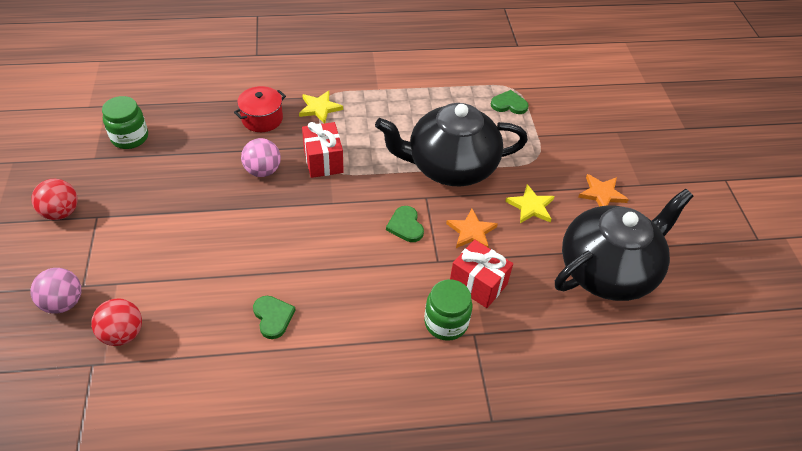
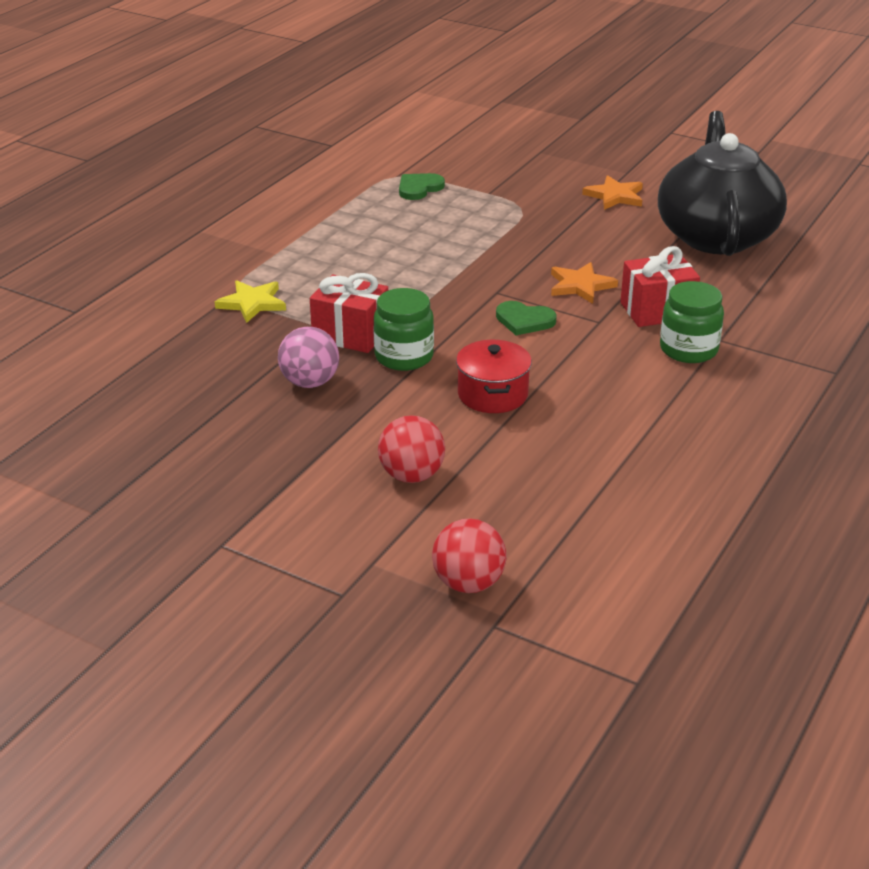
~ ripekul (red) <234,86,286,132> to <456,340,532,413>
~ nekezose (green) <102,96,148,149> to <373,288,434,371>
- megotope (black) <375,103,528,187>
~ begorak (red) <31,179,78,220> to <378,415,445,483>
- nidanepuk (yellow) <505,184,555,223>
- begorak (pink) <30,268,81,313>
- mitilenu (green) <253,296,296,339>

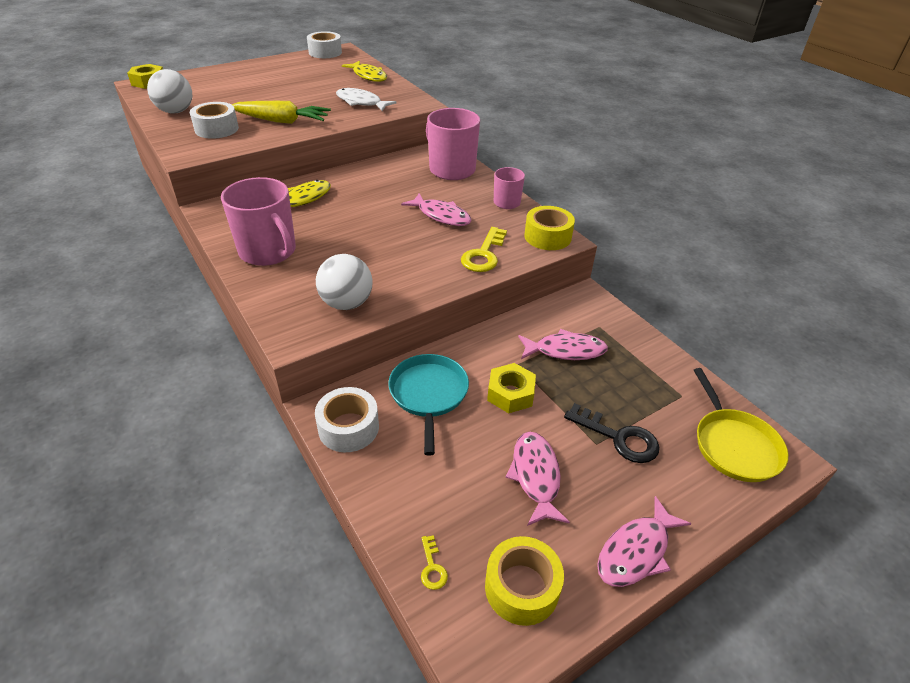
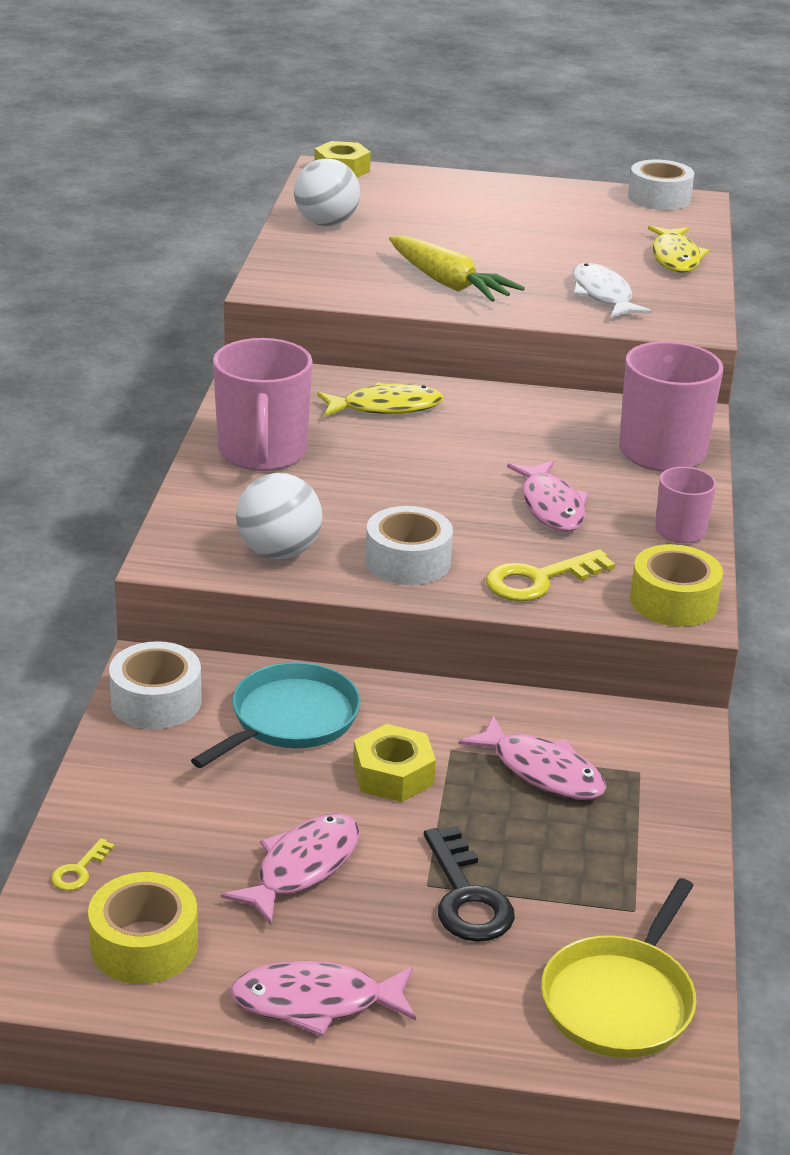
~ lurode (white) <190,102,239,139> to <365,506,453,585>

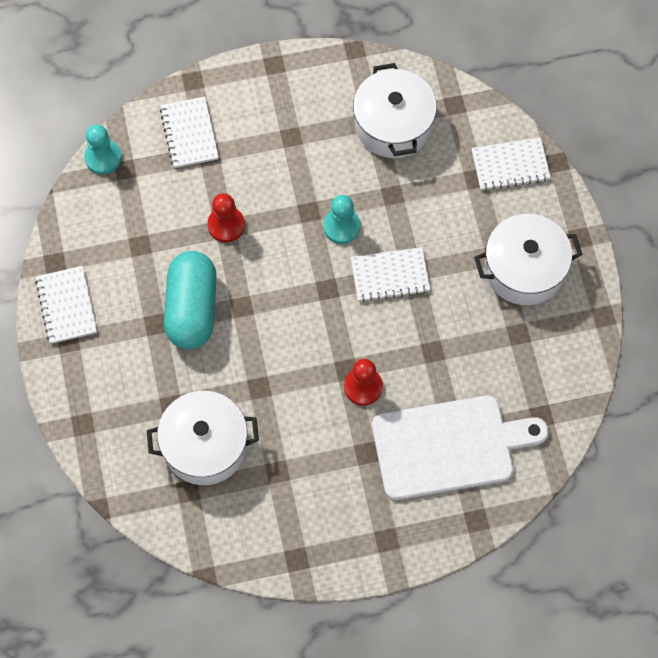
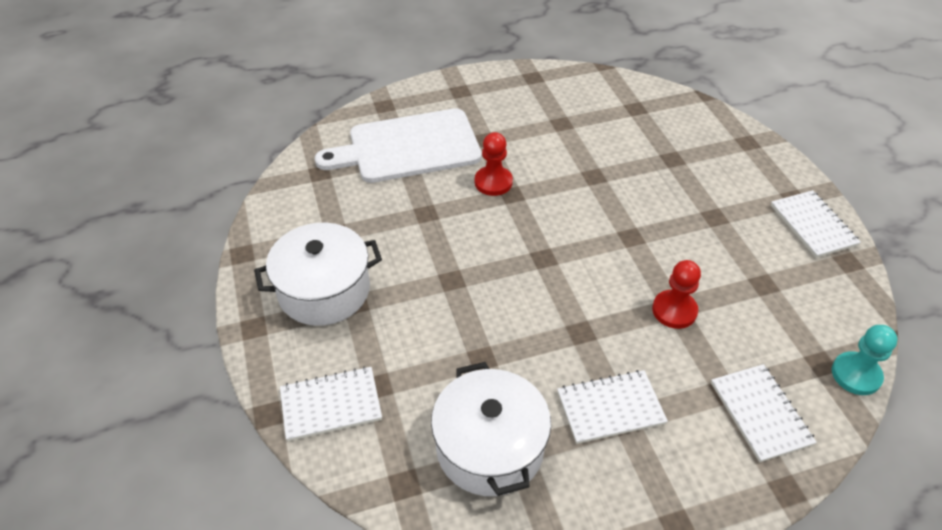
- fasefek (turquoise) <323,195,361,244>
~ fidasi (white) <351,247,430,302> to <557,370,668,444>
- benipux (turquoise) <164,251,217,349>
- ripekul (white) <147,391,259,485>

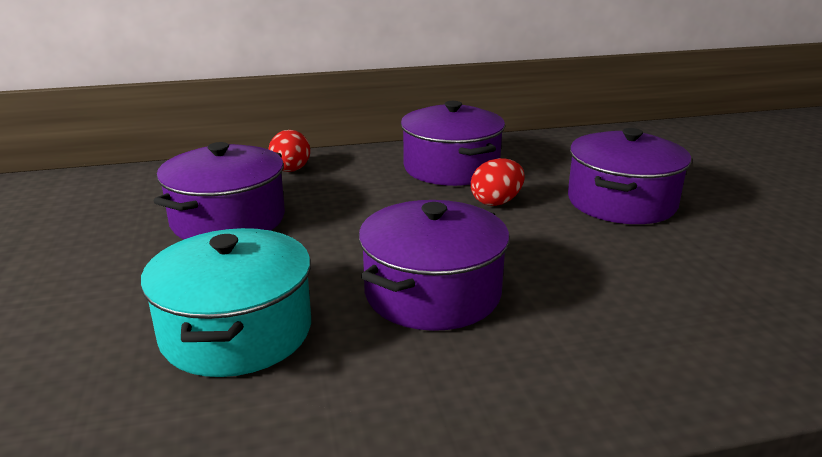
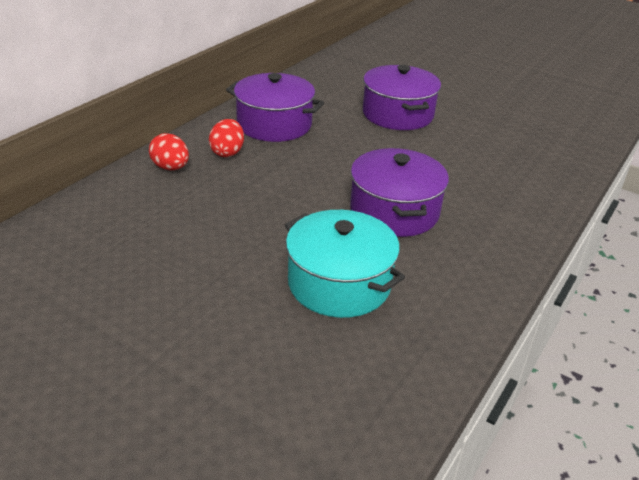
- ripekul (purple) <154,142,285,239>
~ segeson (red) <471,158,524,206> to <209,119,244,157>

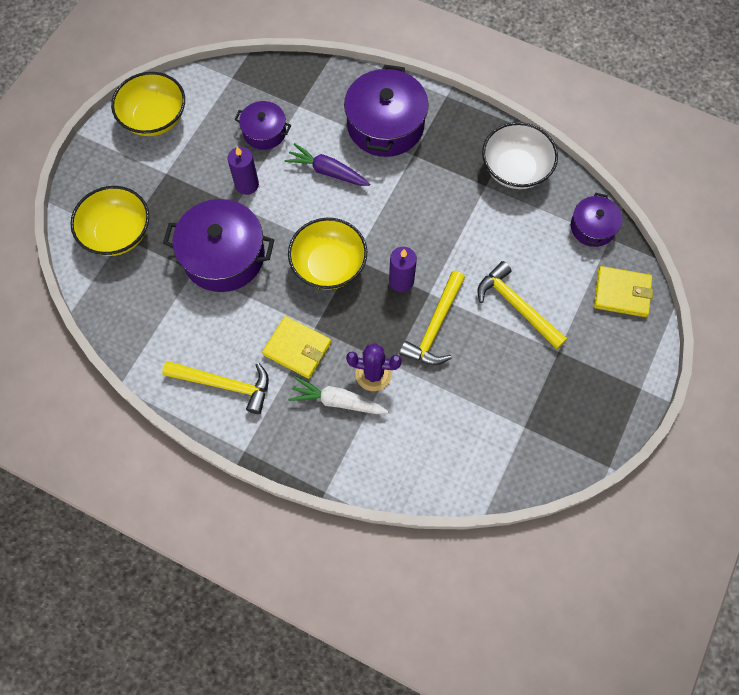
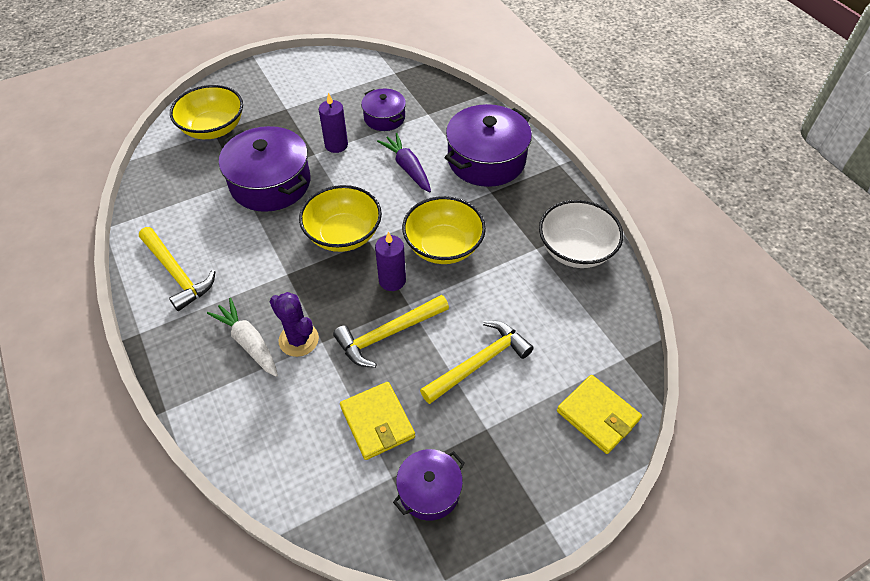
~ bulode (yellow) <111,72,185,136> to <402,196,486,264>
~ ripekul (purple) <571,193,622,247> to <393,449,465,521>
~ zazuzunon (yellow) <477,261,567,349> = <420,321,534,404> 60 degrees clockwise
~ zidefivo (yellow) <262,316,331,379> to <340,382,415,460>

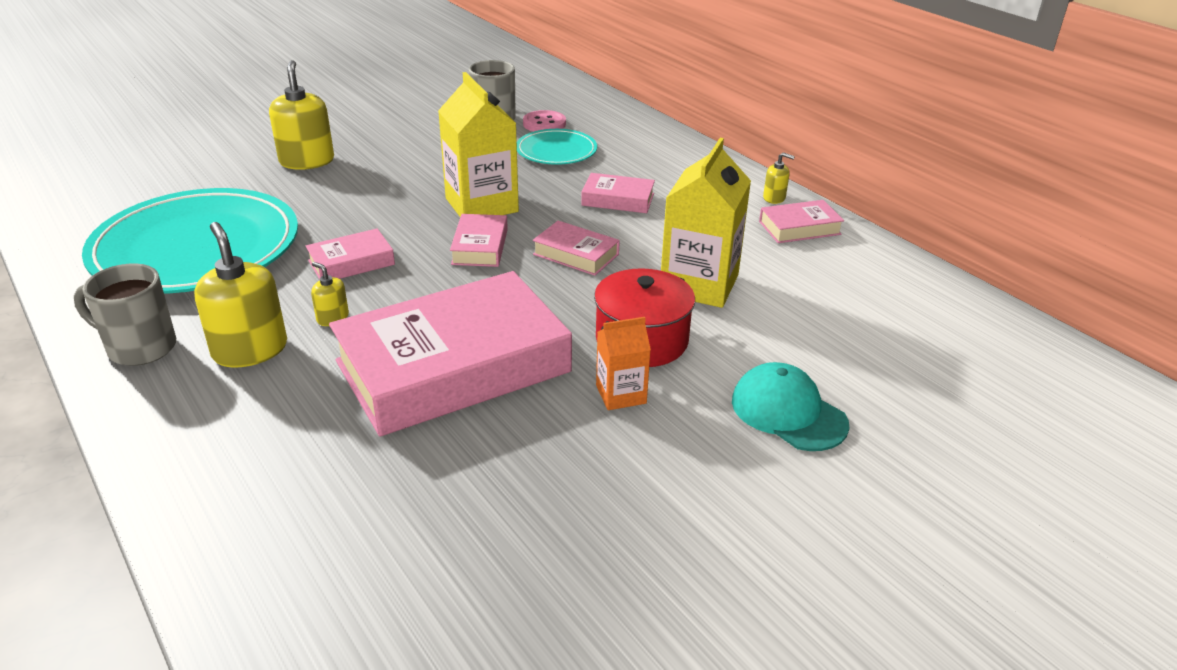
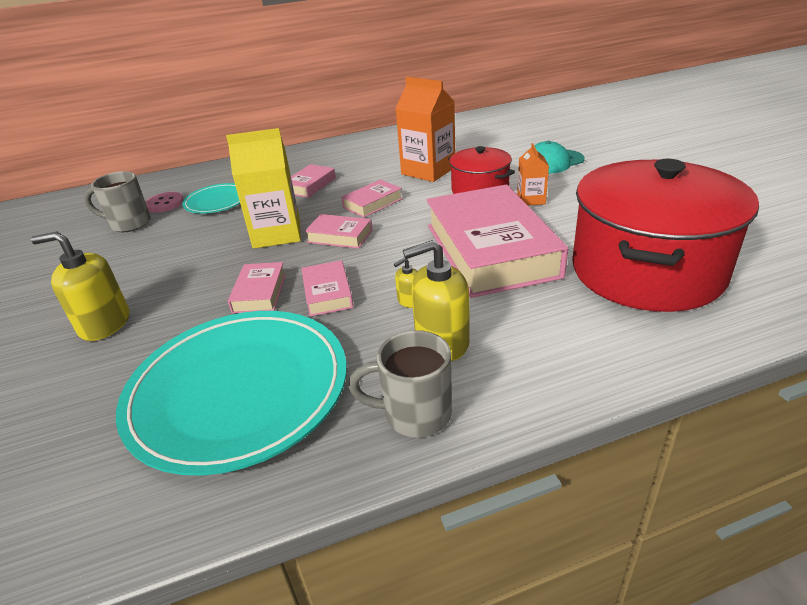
~ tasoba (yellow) <661,138,751,308> to tasoba (orange) <395,77,455,182>
- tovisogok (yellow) <763,152,795,204>
~ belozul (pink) <759,200,844,243> to <228,262,286,314>
~ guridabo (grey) <74,263,176,366> = <348,330,452,437> 60 degrees clockwise
+ ripekul (red) <572,159,759,312>

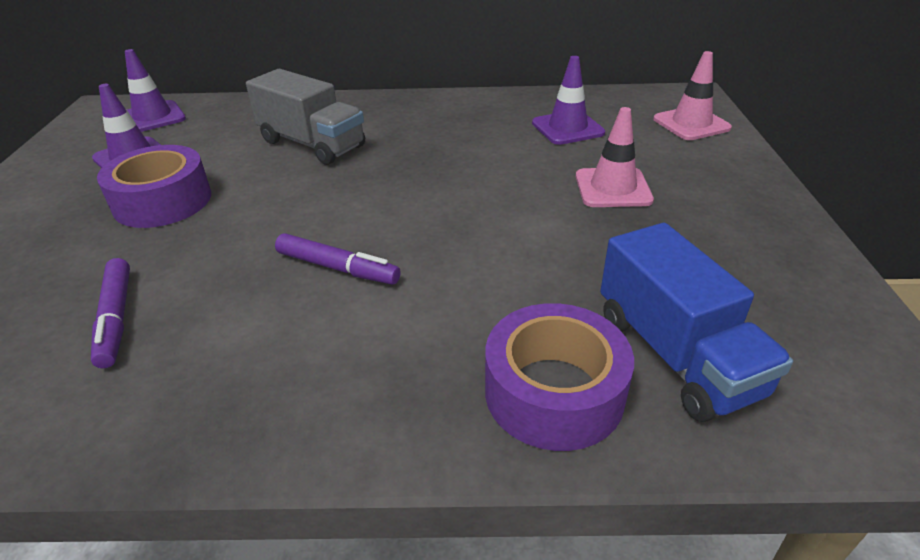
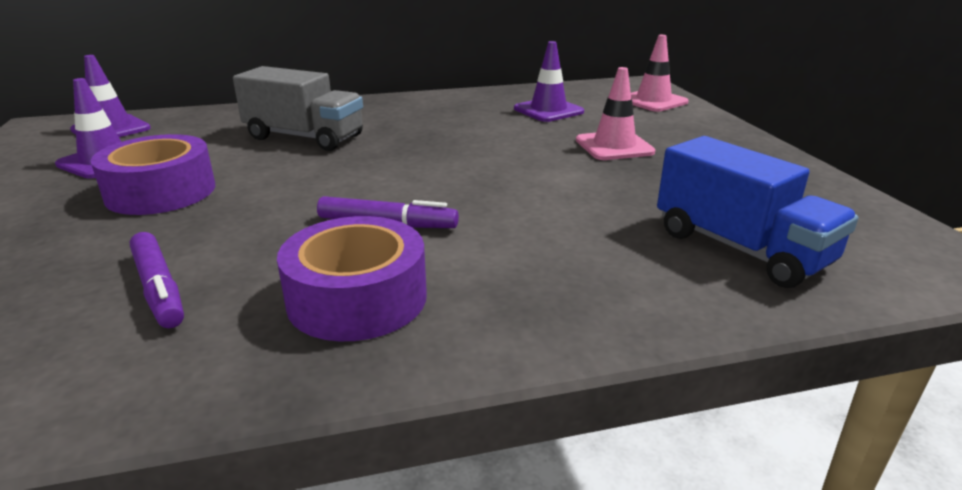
~ lurode (purple) <485,303,634,451> to <277,216,427,341>

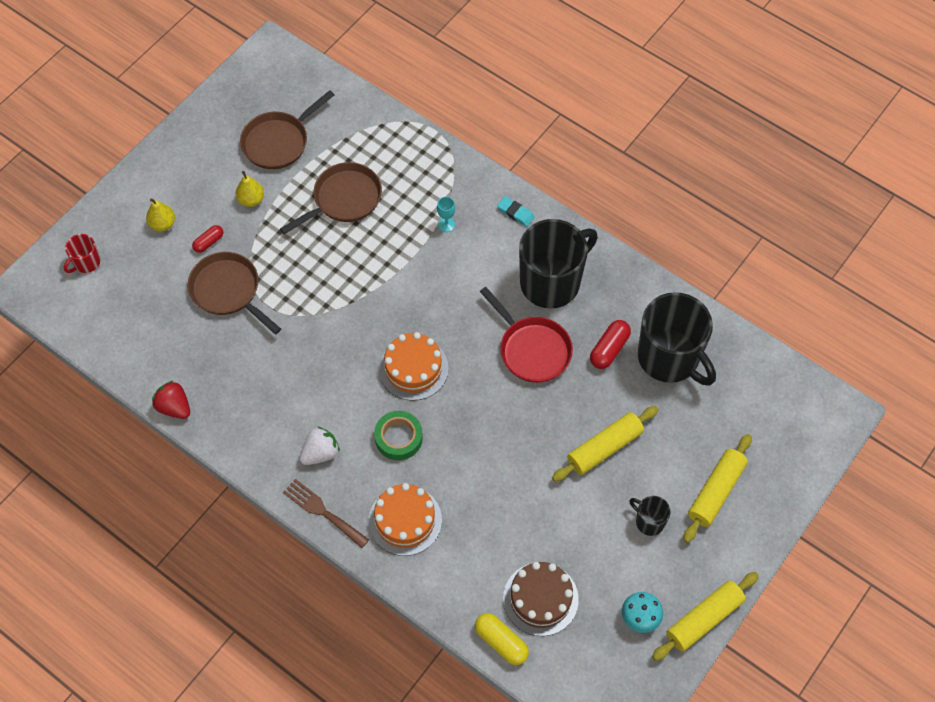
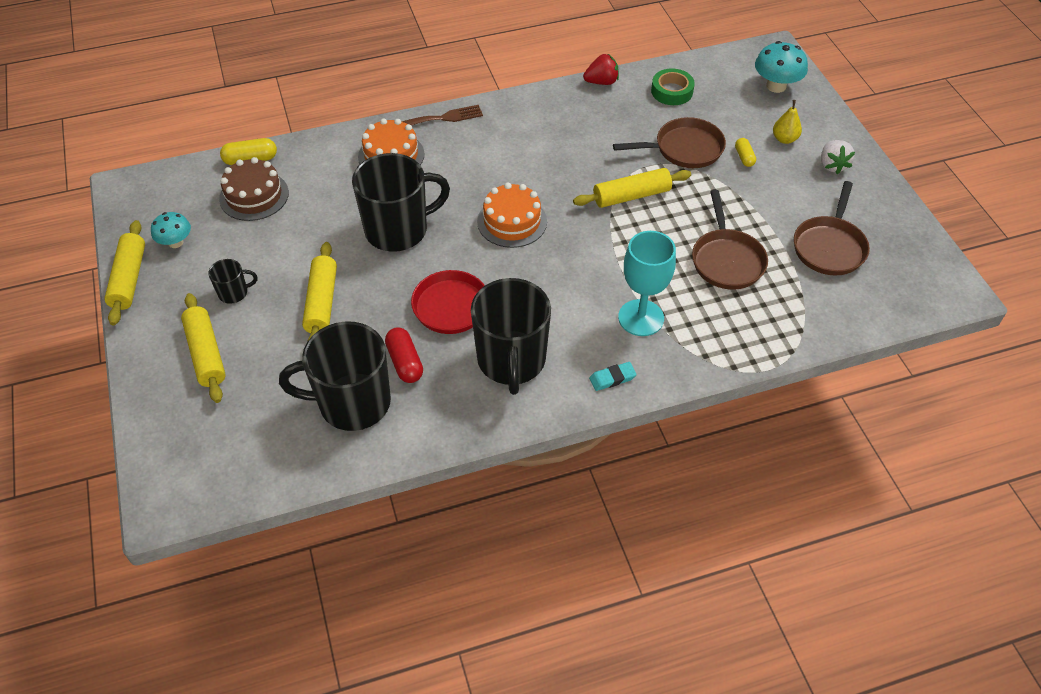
~ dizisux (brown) <240,90,334,169> = <794,181,870,275> 150 degrees counterclockwise
- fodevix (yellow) <236,171,264,207>
~ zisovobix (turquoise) <437,197,455,232> = <618,231,676,336> x2.33
~ benipux (red) <192,225,223,253> to benipux (yellow) <735,138,756,167>
~ guridabo (red) <64,234,100,273> to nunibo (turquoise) <755,41,808,93>
~ lurode (green) <374,411,423,460> to <651,68,695,105>
~ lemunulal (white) <300,426,340,465> to <821,140,855,174>
+ guridabo (black) <352,153,450,252>
+ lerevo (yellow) <573,168,691,208>

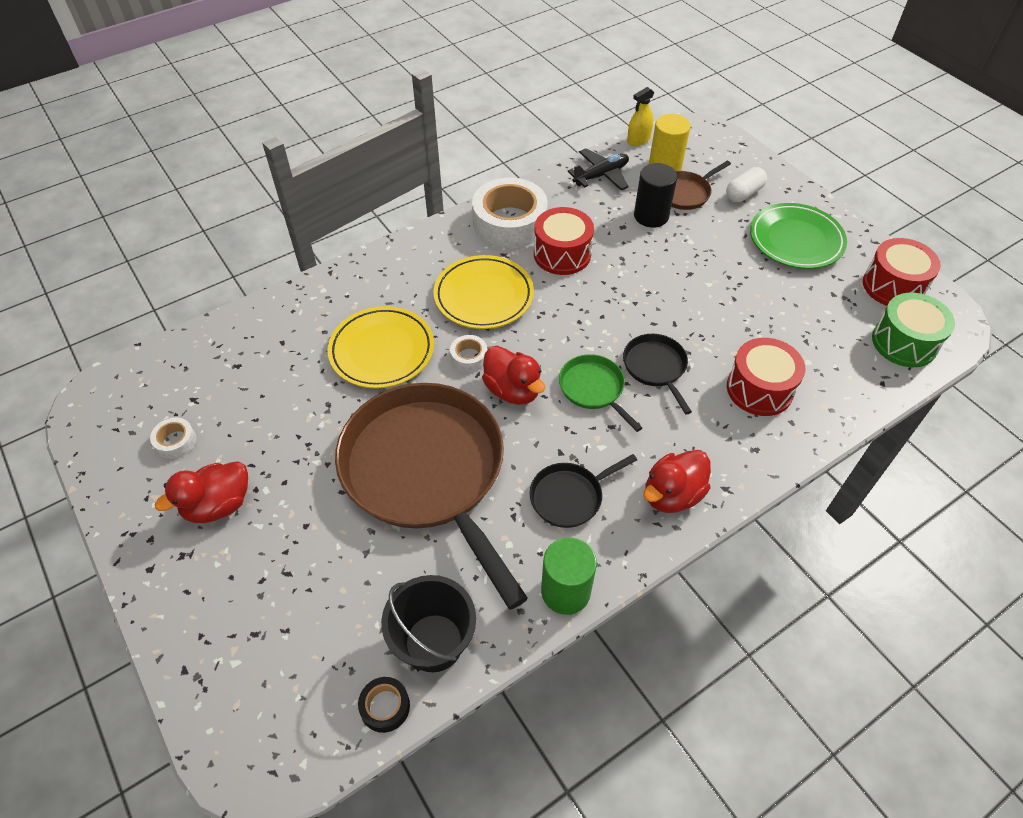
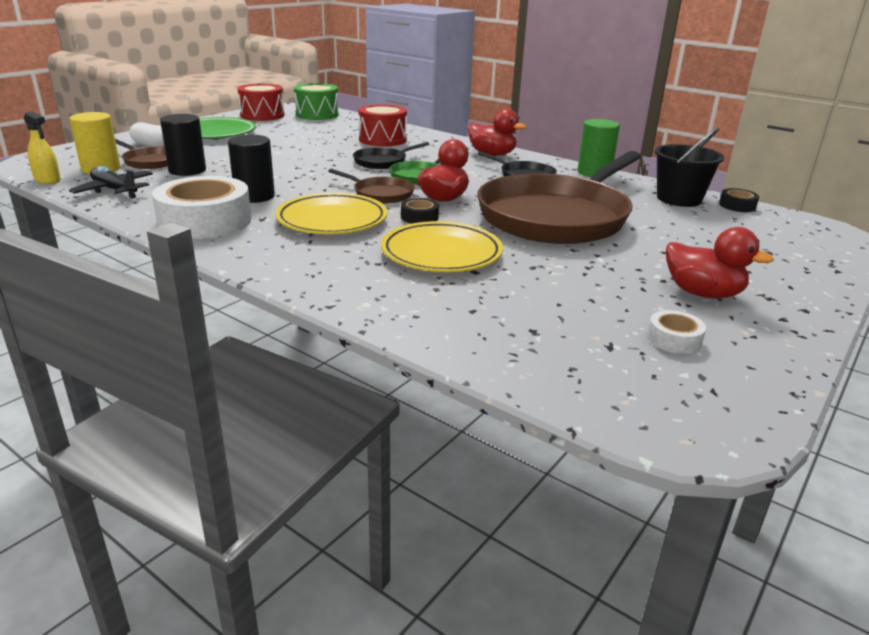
~ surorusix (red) <534,207,594,275> to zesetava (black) <228,135,275,203>
~ lurode (white) <450,335,487,372> to lurode (black) <401,198,439,224>
+ dizisux (brown) <328,169,415,204>

